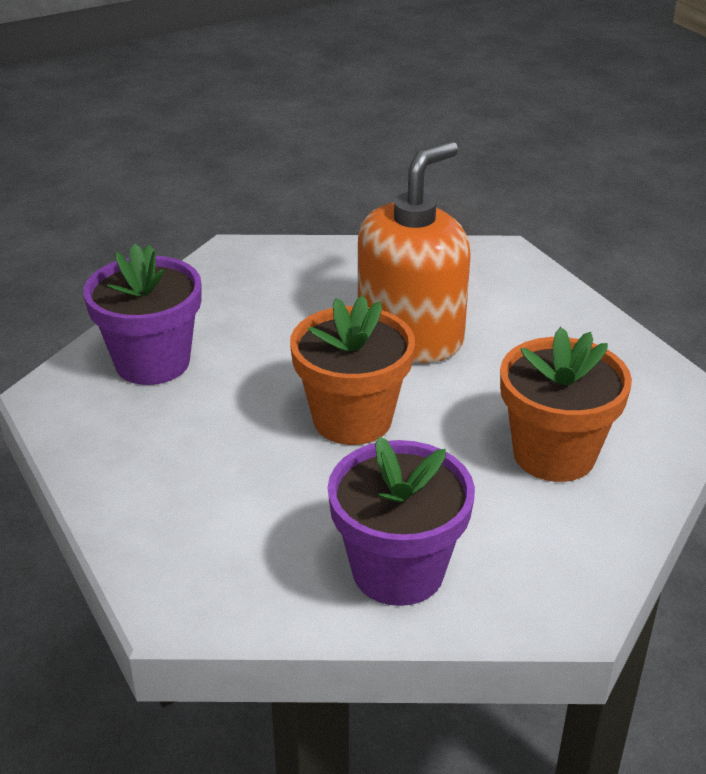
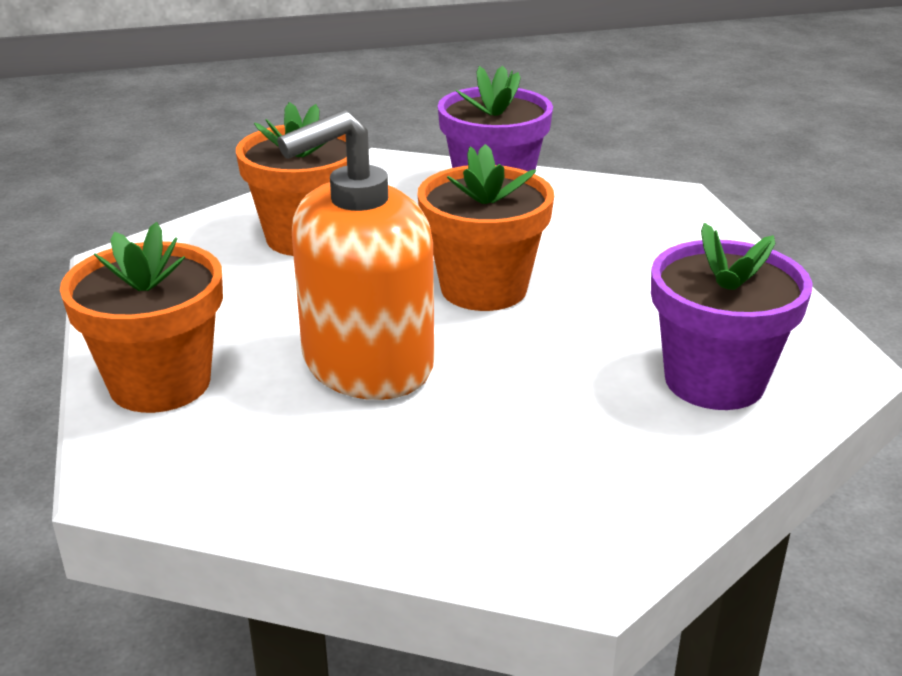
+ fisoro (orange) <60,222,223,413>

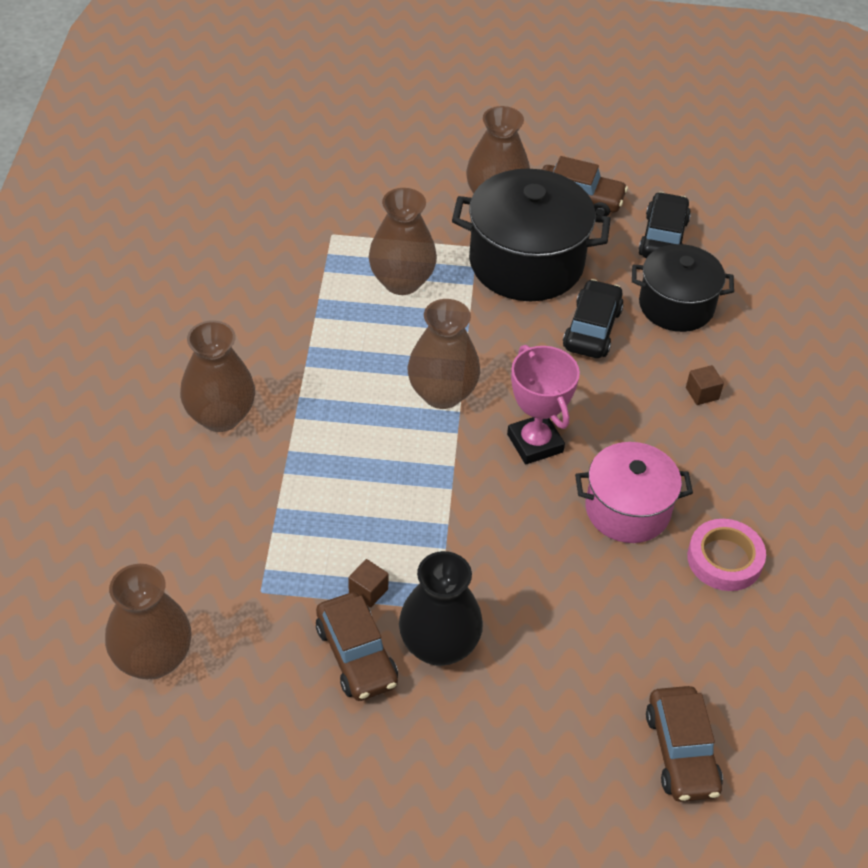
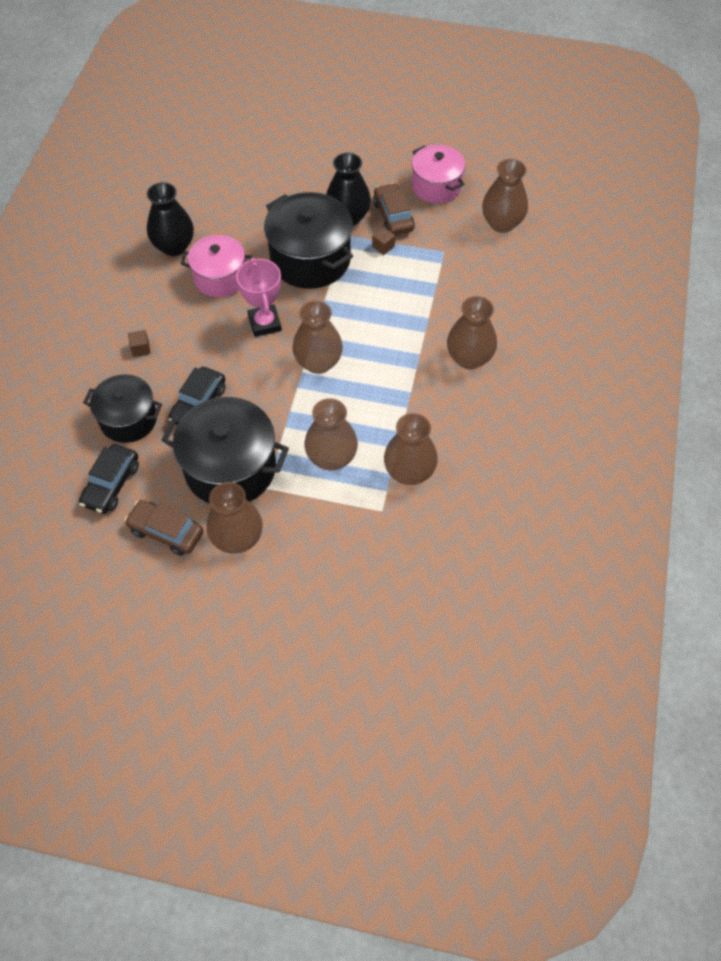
~ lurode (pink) <687,519,766,591> to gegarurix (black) <146,182,194,256>
- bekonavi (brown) <646,686,723,802>
+ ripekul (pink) <412,145,465,204>
+ ripekul (black) <264,192,353,289>
+ gegarurix (brown) <384,413,438,485>

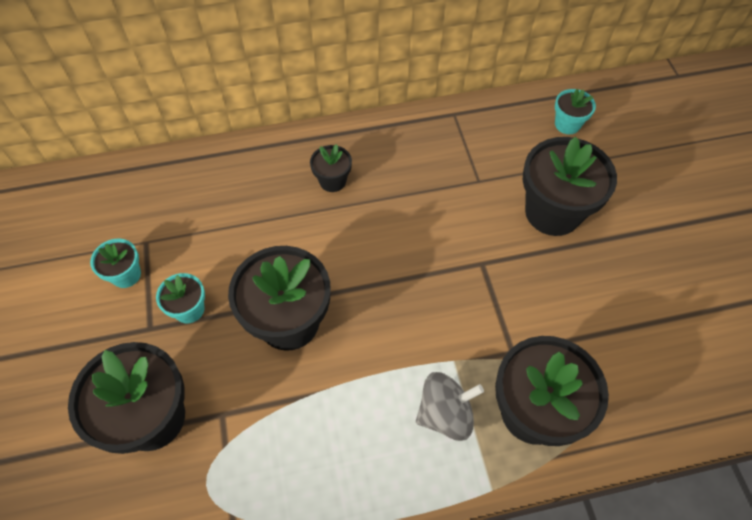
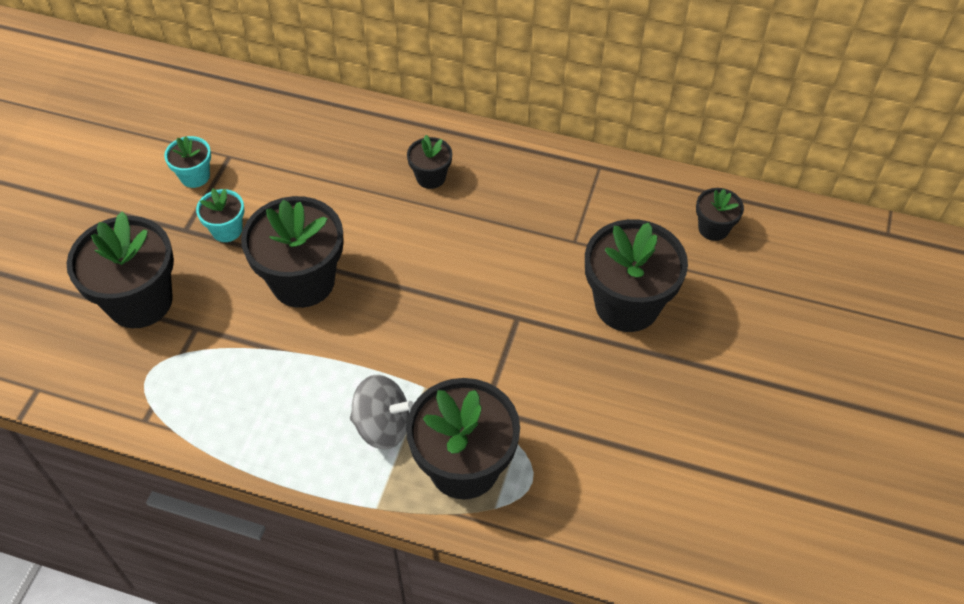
~ fisoro (turquoise) <555,89,596,134> to fisoro (black) <696,188,744,241>

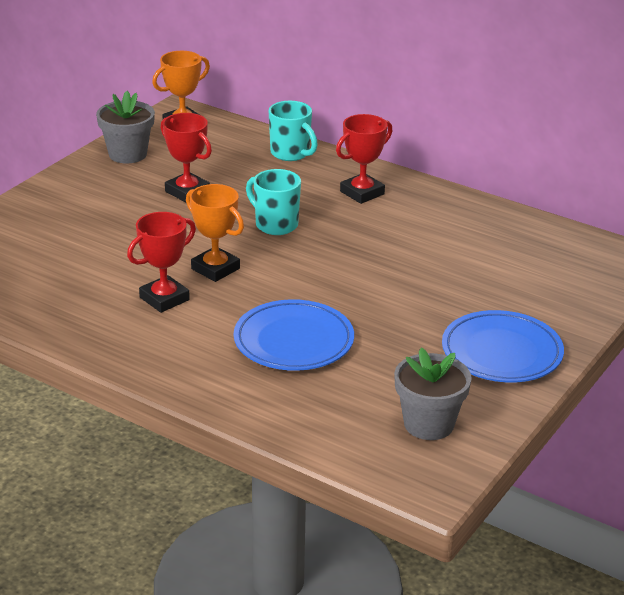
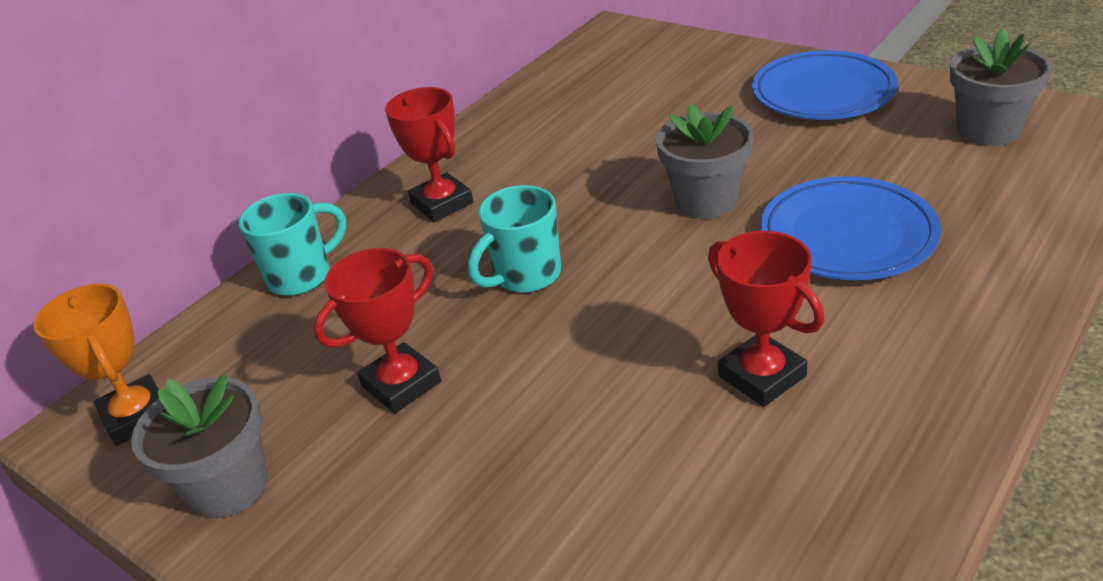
- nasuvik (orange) <186,184,244,282>
+ fisoro (grey) <656,103,754,218>

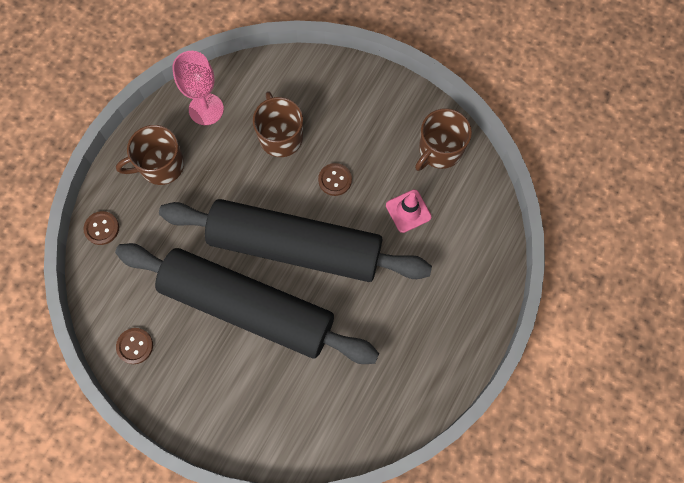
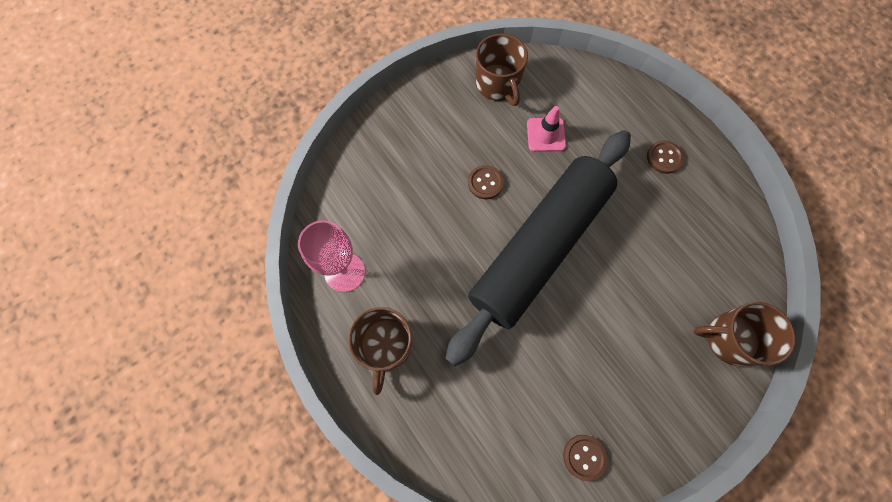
~ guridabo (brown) <253,91,303,157> to <694,302,796,366>
~ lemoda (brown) <83,211,119,245> to <647,140,684,174>
- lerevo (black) <115,243,379,364>

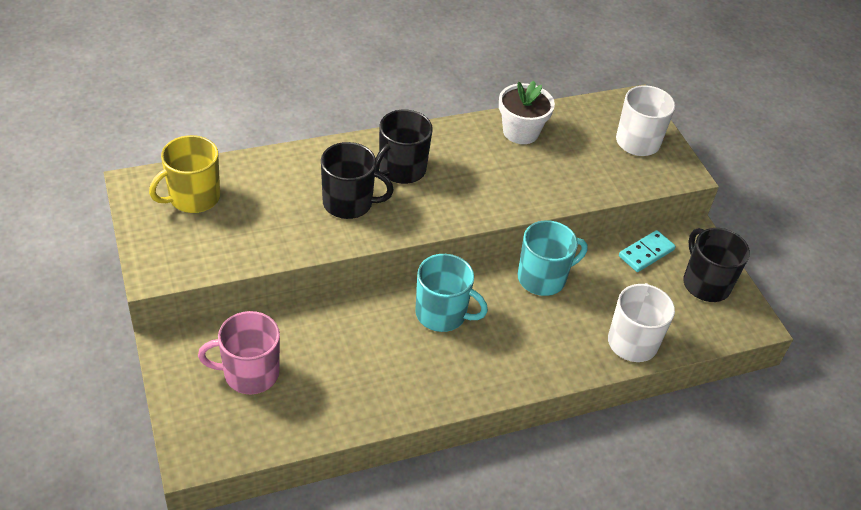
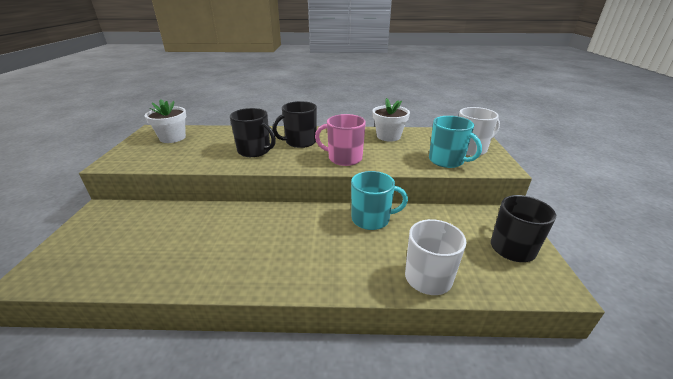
~ guridabo (yellow) <149,135,220,213> to fisoro (white) <145,99,187,143>
- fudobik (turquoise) <619,230,676,272>
~ guridabo (turquoise) <415,254,488,332> to <429,116,482,168>
~ guridabo (pink) <198,311,280,394> to <315,114,366,166>

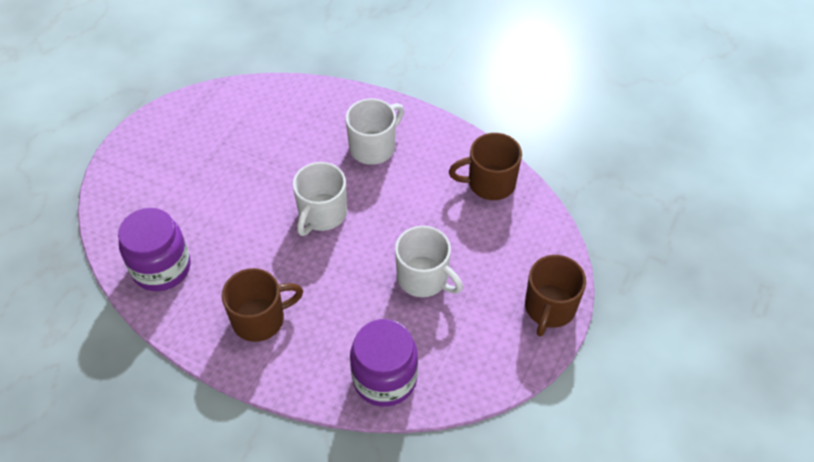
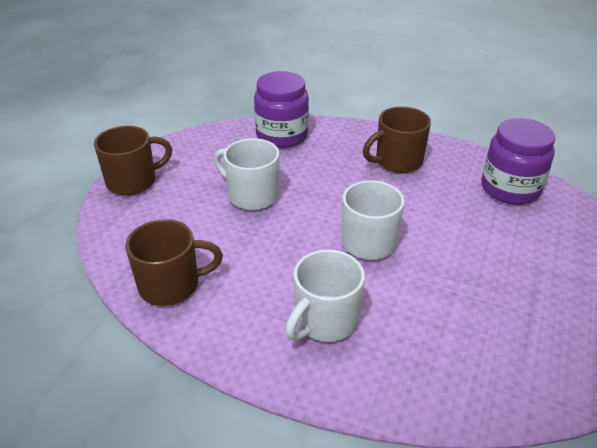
~ guridabo (brown) <525,255,586,337> = <94,126,172,195> 45 degrees clockwise

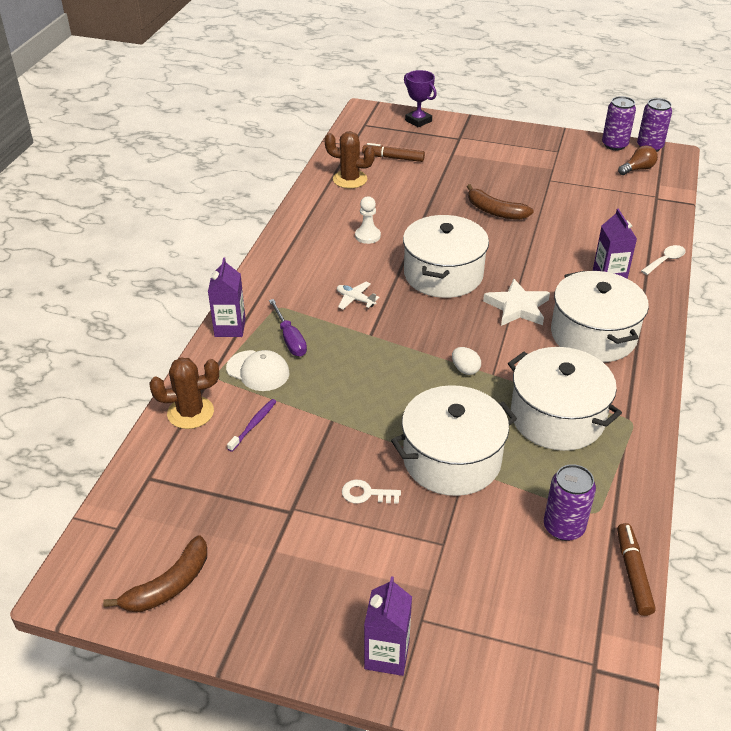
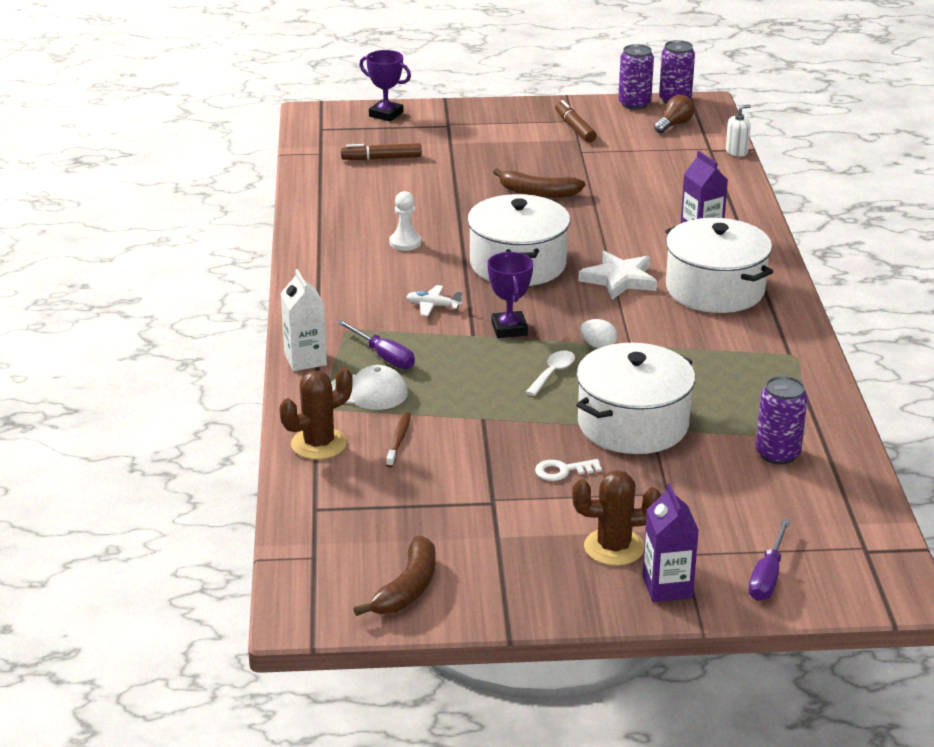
~ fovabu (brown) <325,131,375,189> to <572,470,661,566>
~ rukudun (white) <641,245,686,275> to <526,350,575,396>
~ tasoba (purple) <208,258,246,337> to tasoba (white) <280,269,327,371>
- ripekul (white) <508,347,622,451>
~ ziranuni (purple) <227,399,277,452> to ziranuni (brown) <386,412,411,467>
~ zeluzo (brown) <617,523,656,616> to <555,100,597,143>
+ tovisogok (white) <726,105,751,157>
+ nasuvik (purple) <488,252,533,338>
+ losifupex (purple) <748,519,790,601>

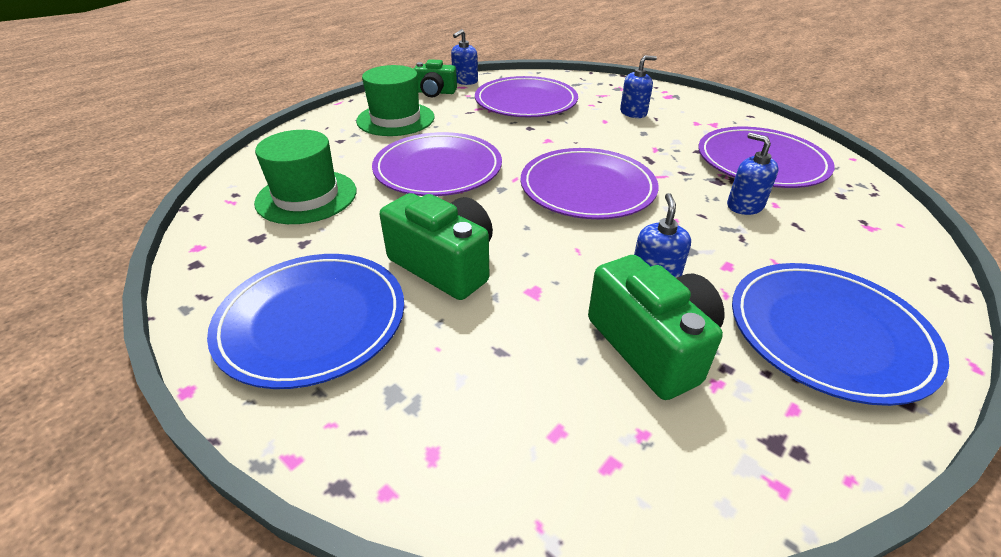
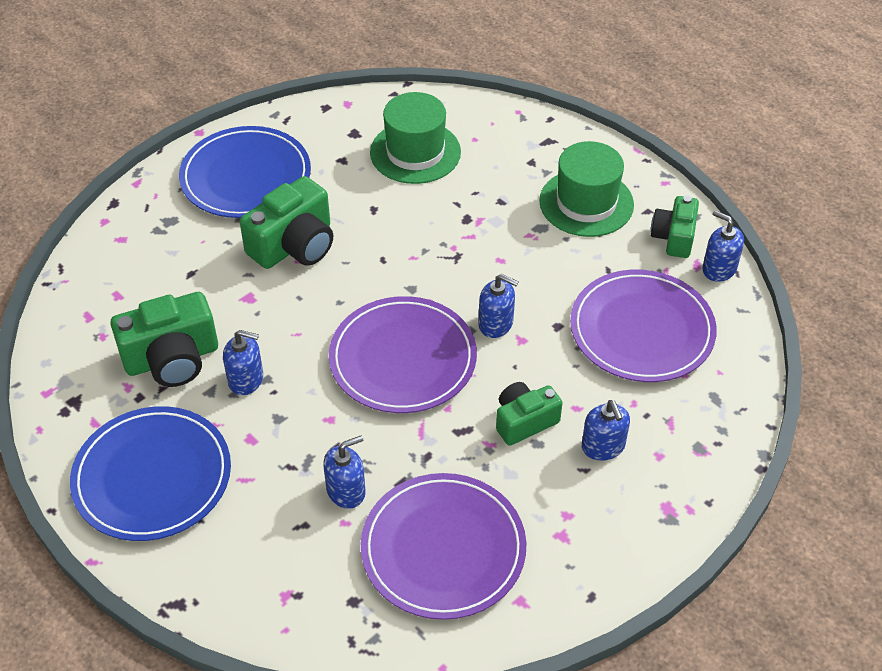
- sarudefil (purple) <372,132,502,196>
+ tovisogok (blue) <478,274,519,338>
+ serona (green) <496,382,563,446>

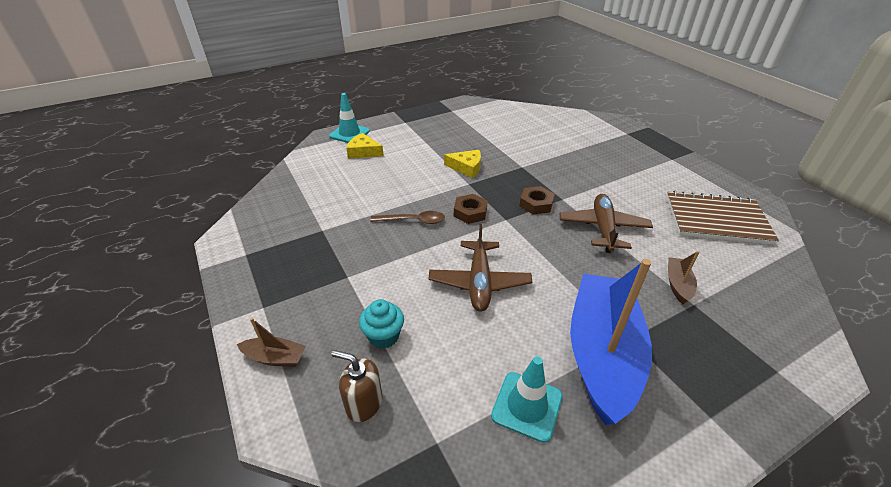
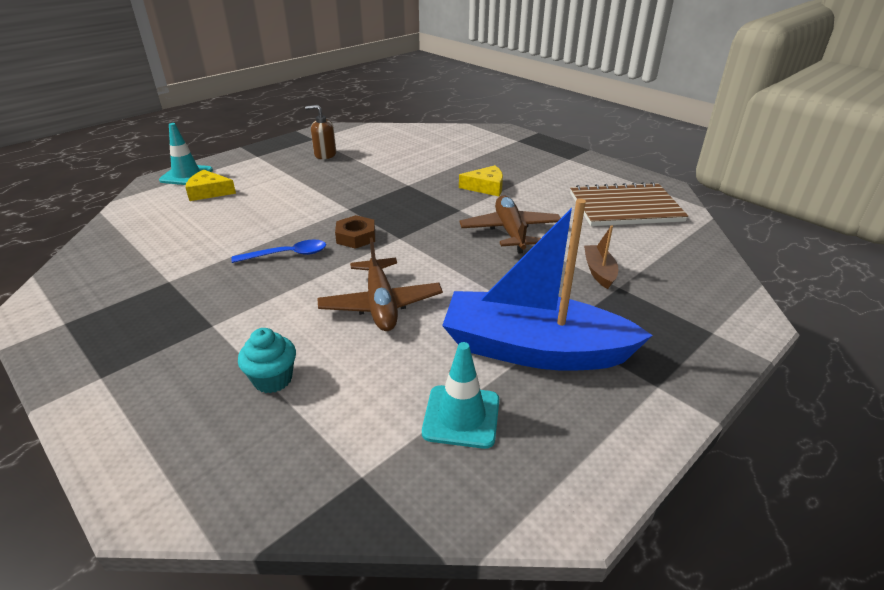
~ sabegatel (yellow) <444,150,481,178> to <459,165,503,196>
- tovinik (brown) <520,186,555,214>
~ rukudun (brown) <370,211,445,224> to rukudun (blue) <231,240,326,263>
~ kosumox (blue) <570,259,652,425> = <442,199,653,371> 75 degrees counterclockwise
- kosumox (brown) <237,318,306,367>
~ tovisogok (brown) <332,350,382,422> to <305,105,336,159>

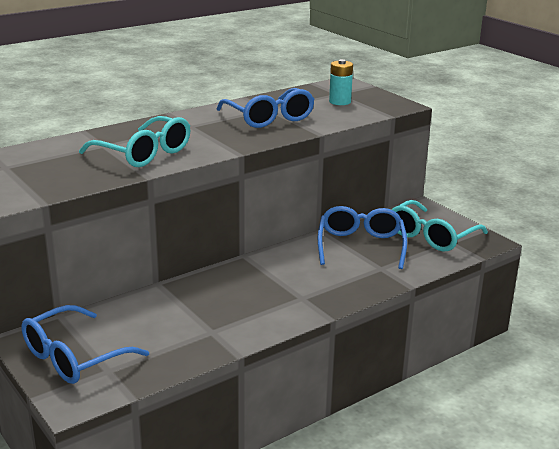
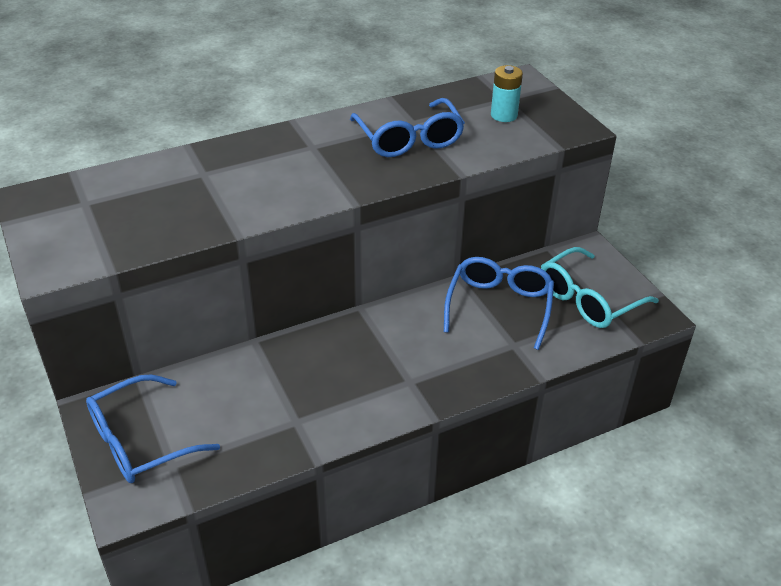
- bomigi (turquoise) <79,116,190,167>

